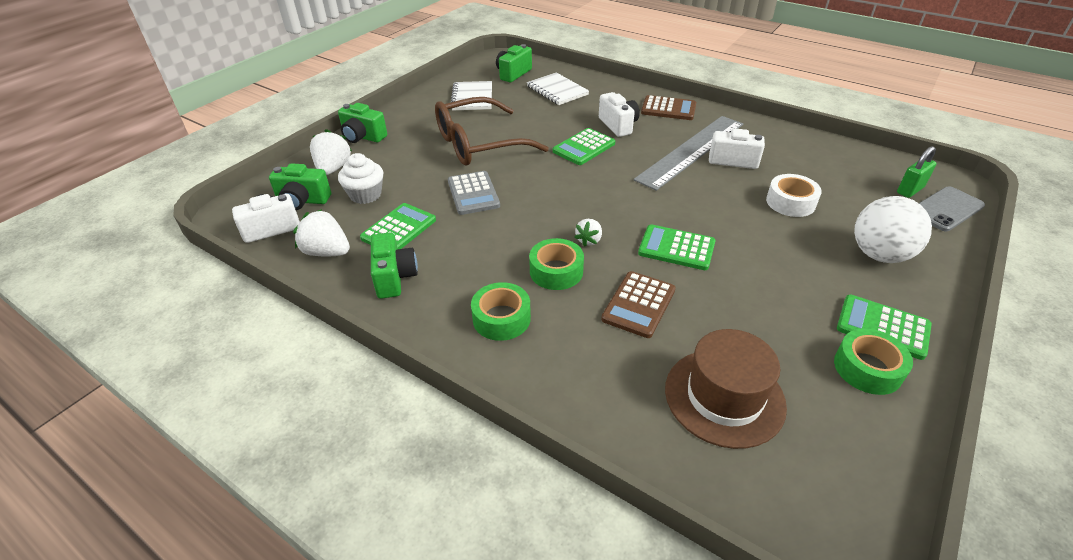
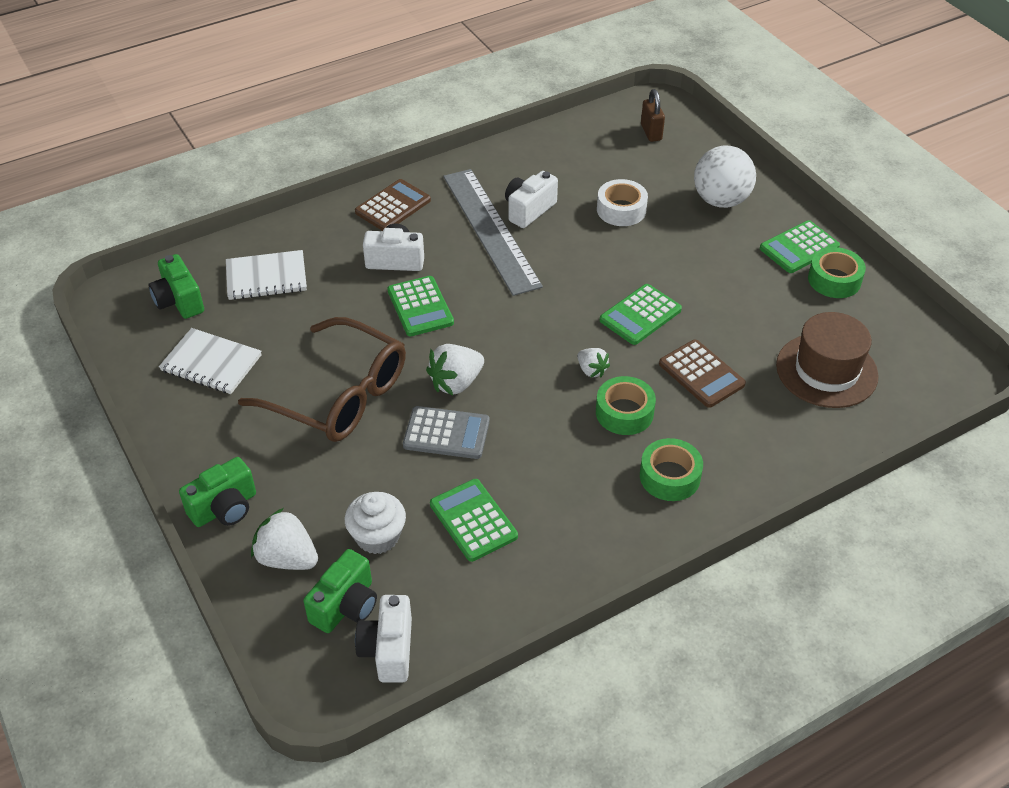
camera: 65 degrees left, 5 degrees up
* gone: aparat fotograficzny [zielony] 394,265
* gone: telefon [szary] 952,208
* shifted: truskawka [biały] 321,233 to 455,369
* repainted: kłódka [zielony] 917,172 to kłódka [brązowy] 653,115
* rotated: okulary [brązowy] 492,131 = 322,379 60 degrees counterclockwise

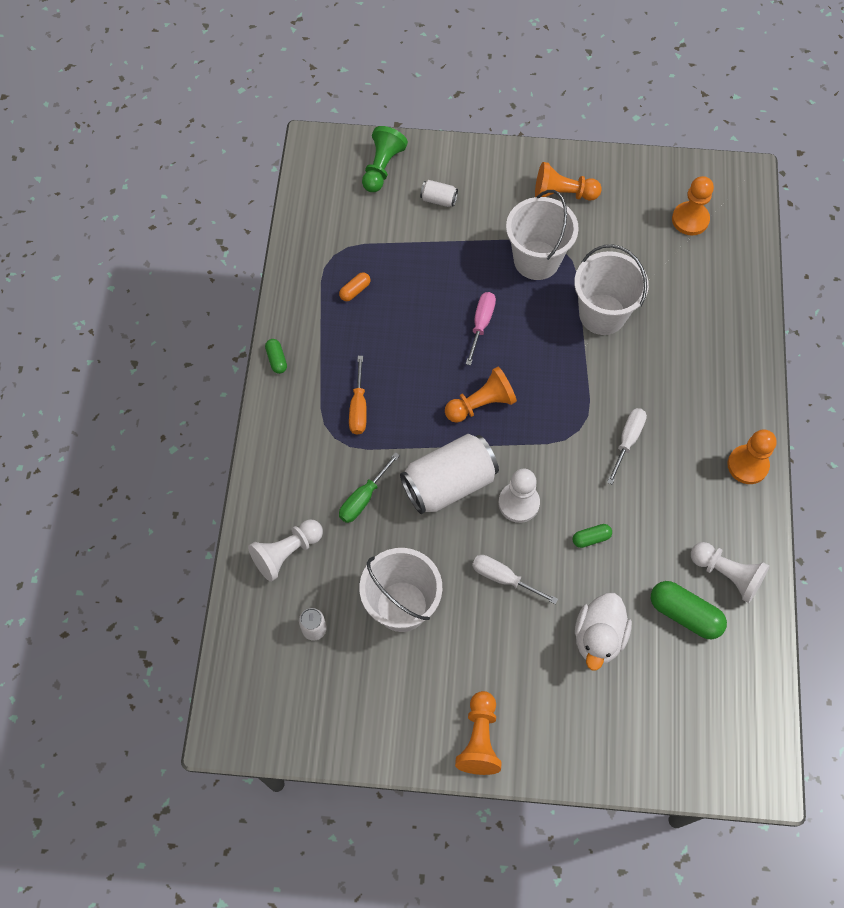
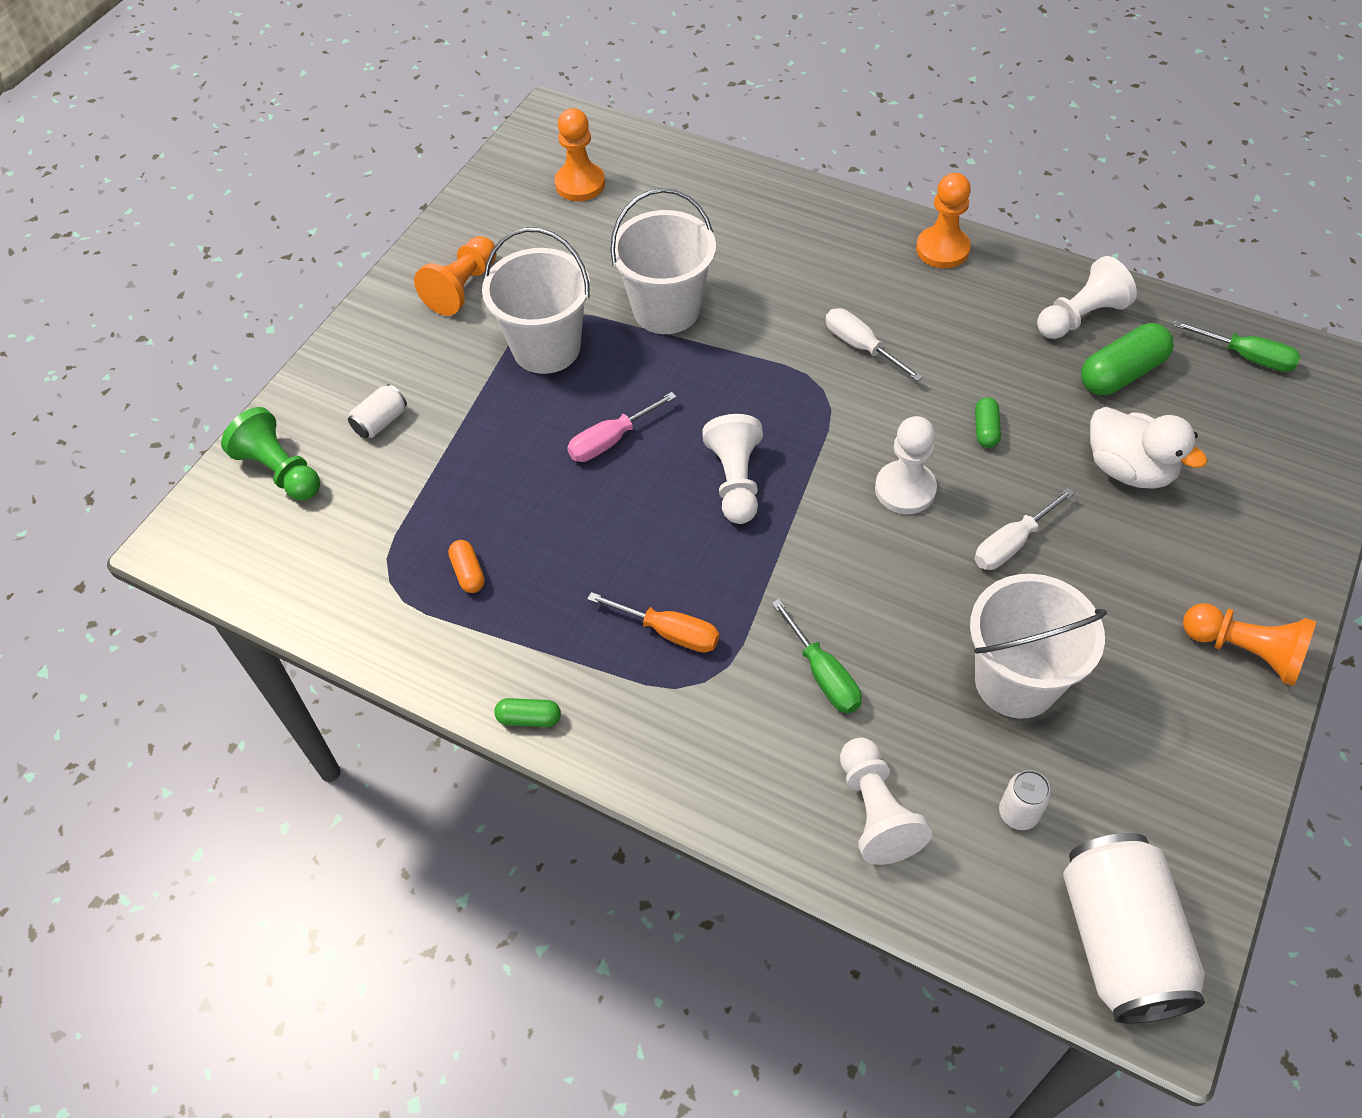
camera: 65 degrees left, 10 degrees down
* new: śrubokręt [zielony] 1237,346
* shifted: puszka [biały] 449,474 to 1134,928
* repainted: pionek [pomarańczowy] 481,394 to pionek [biały] 732,469
* rotated: śrubokręt [różowy] 481,329 = 622,427 75 degrees counterclockwise

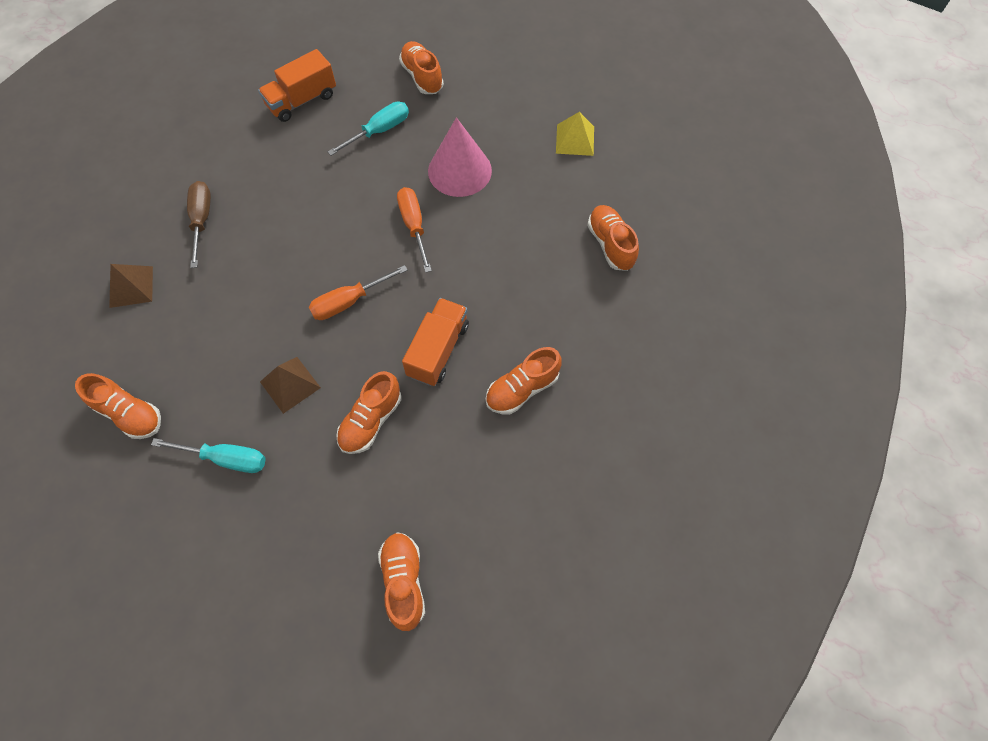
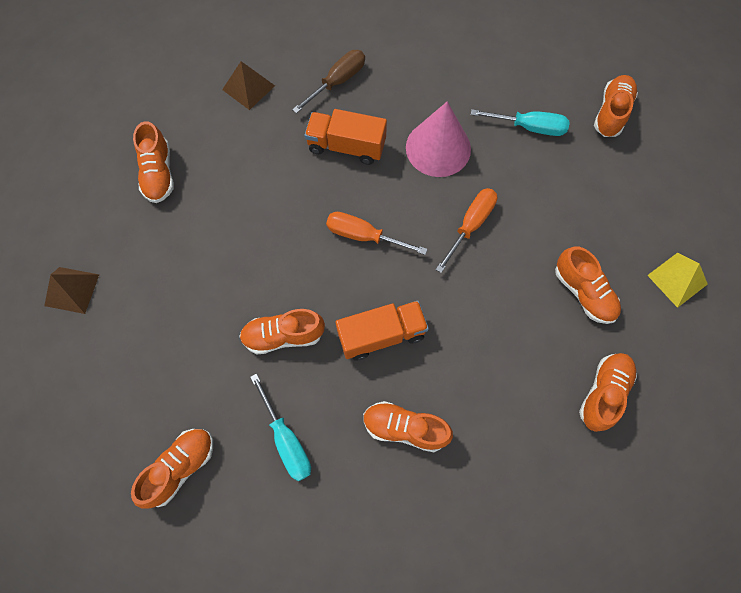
camera: 50 degrees right, 5 degrees up
* new: but [pomarańczowy] 588,285
* shifted: śrubokręt [turkusowy] 208,455 to 280,427
* shifted: ciężarówka [pomarańczowy] 297,85 to 346,137
* shifted: piramida [brązowy] 290,385 to 71,290
* shifted: stożek [różowy] 460,157 to 438,139

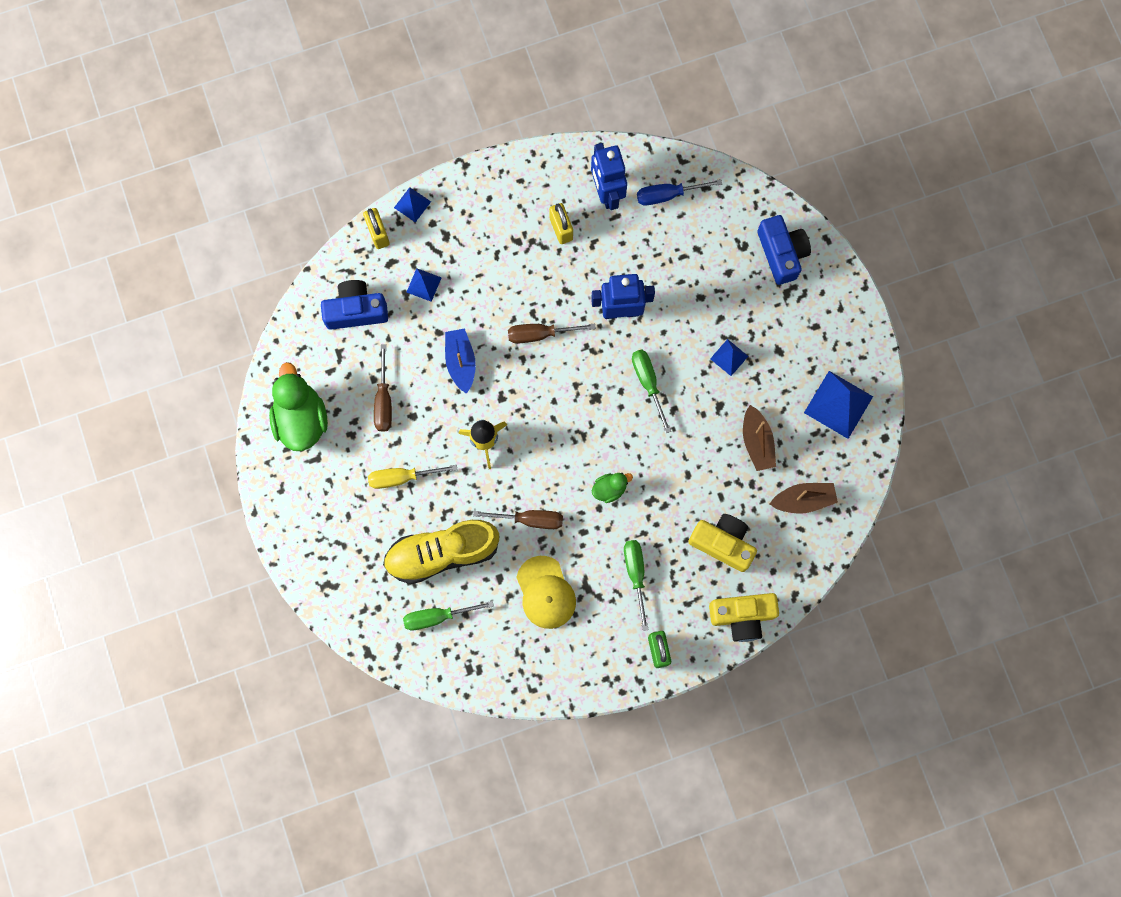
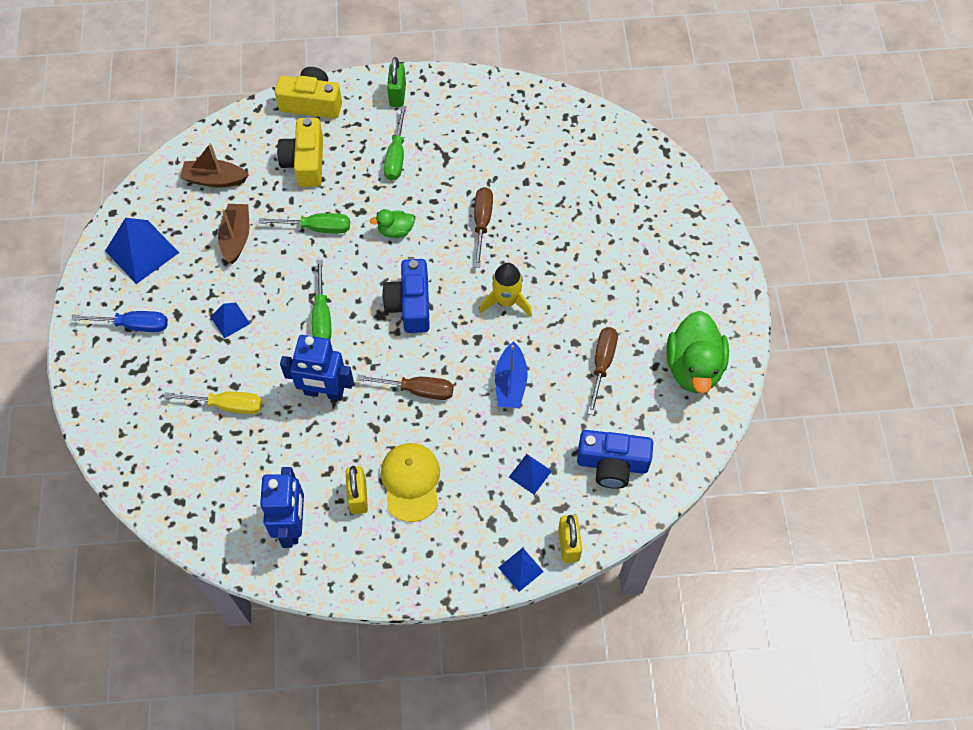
camera: 165 degrees left, 15 degrees down
* gone: but [żółty] 441,552
* shifted: śrubokręt [żółty] 413,477 to 213,403
* shifted: śrubokręt [zielony] 448,615 to 304,223
* shifted: czapka [żółty] 546,592 to 410,482
* shifted: śrubokręt [niebieski] 679,192 to 120,321
* shifted: aparat fotograficzny [niebieski] 784,250 to 406,296
* rotated: śrubokręt [brązowy] 518,519 = 483,227 75 degrees clockwise
* rotated: aparat fotograficzny [żółty] 722,543 = 300,152 45 degrees clockwise

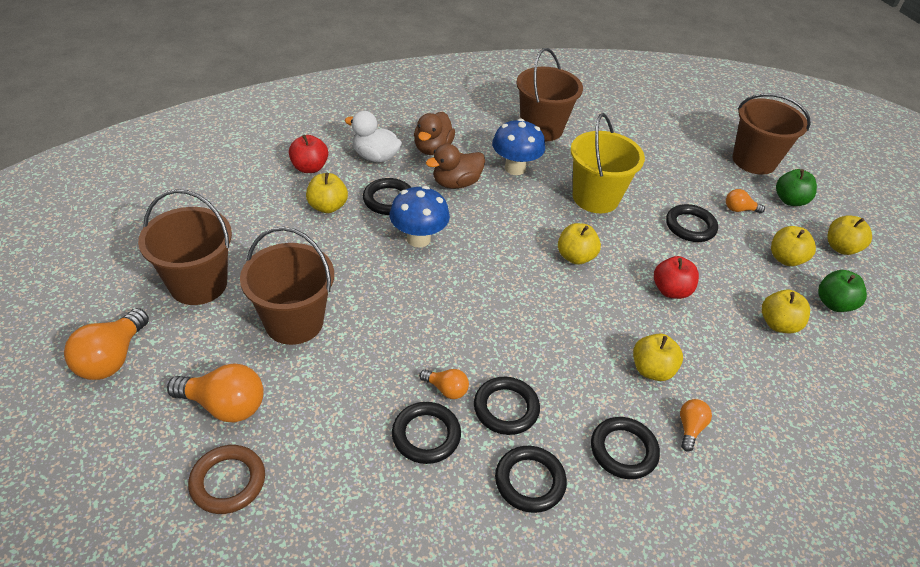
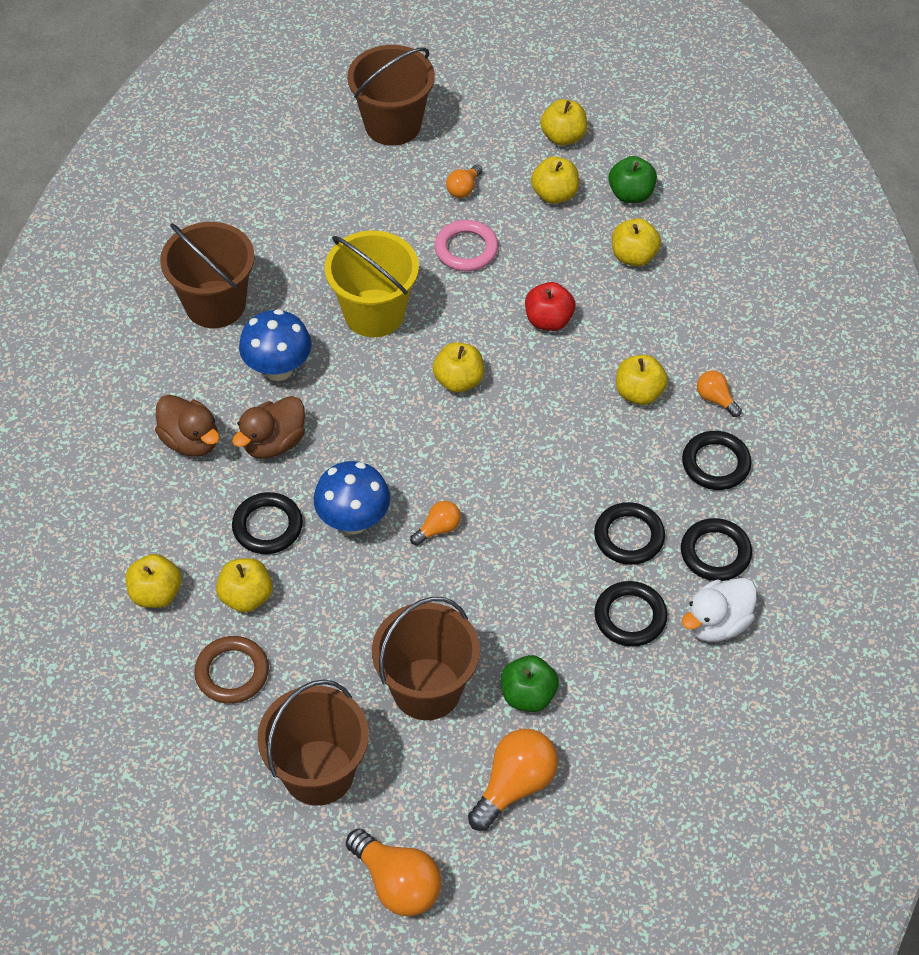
camera: 60 degrees left, 10 degrees up
* shifted: pierścień [brązowy] 226,479 to 231,670
* shifted: kaczka [biały] 373,137 to 719,610
* shifted: żarówka [pomarańczowy] 444,384 to 435,523
* shifted: jabłko [zielony] 796,187 to 530,683
* repainted: jabłko [czerwony] 308,154 to jabłko [żółty] 153,581
* repainted: pierścień [czarny] 692,223 to pierścień [różowy] 466,245
* rotated: kaczka [brązowy] 455,166 = 268,427 45 degrees clockwise

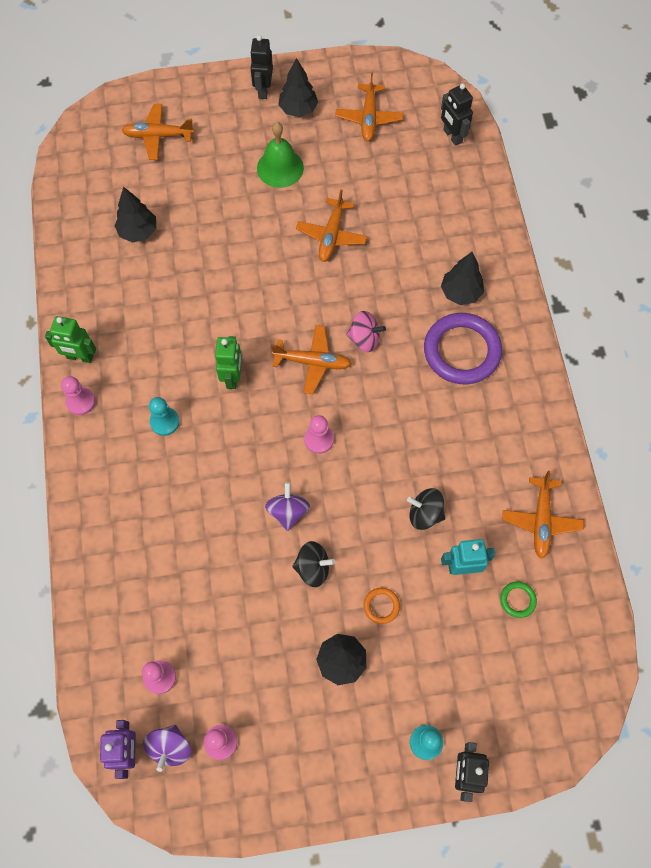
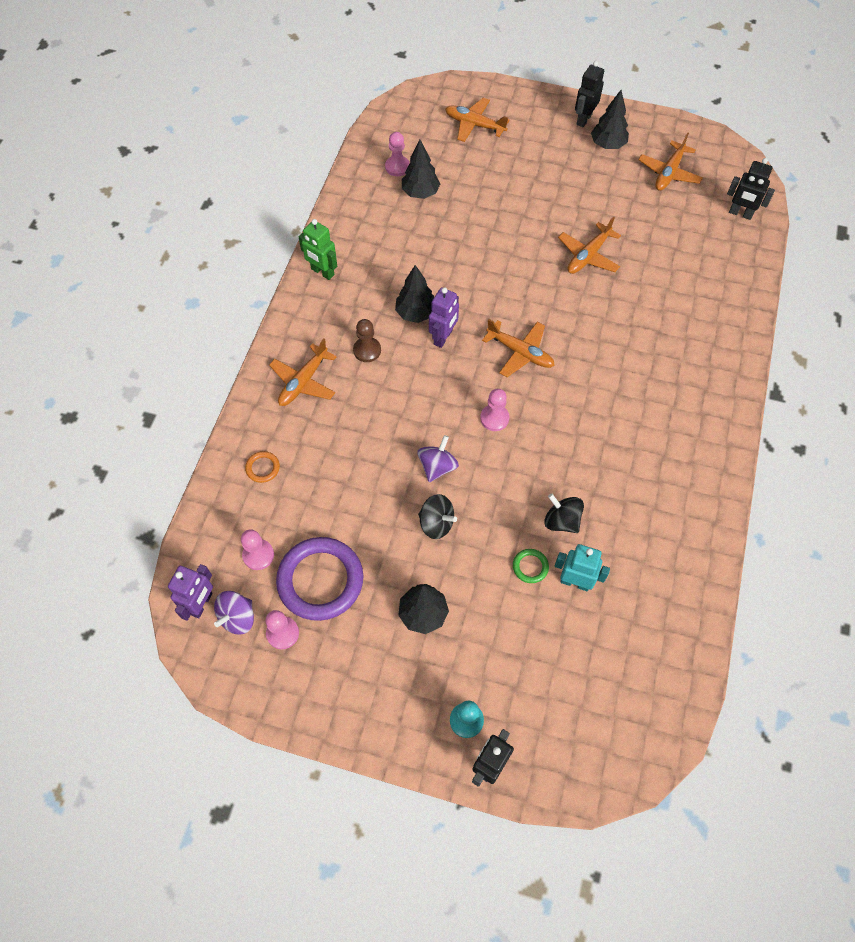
camera: 25 degrees right, 5 degrees down
* gone: dzwonek [zielony] 280,155
* gone: bączek [różowy] 366,331
* shifted: pionek [różowy] 78,395 to 397,154
* shifted: pierścień [pomarańczowy] 382,606 to 262,467
* shifted: pierścień [fioletowy] 463,348 to 319,579
* shifted: drzewko [czarny] 462,278 to 414,294
* shifted: pierścień [zielony] 518,600 to 531,566
* shifted: samolot [pomarańczowy] 543,515 to 303,372
* repainted: pionek [turkusowy] 164,416 to pionek [brązowy] 367,340
* repainted: robot [zielony] 228,362 to robot [fioletowy] 444,317
* rotated: robot [czarny] 457,114 = 751,189 60 degrees counterclockwise

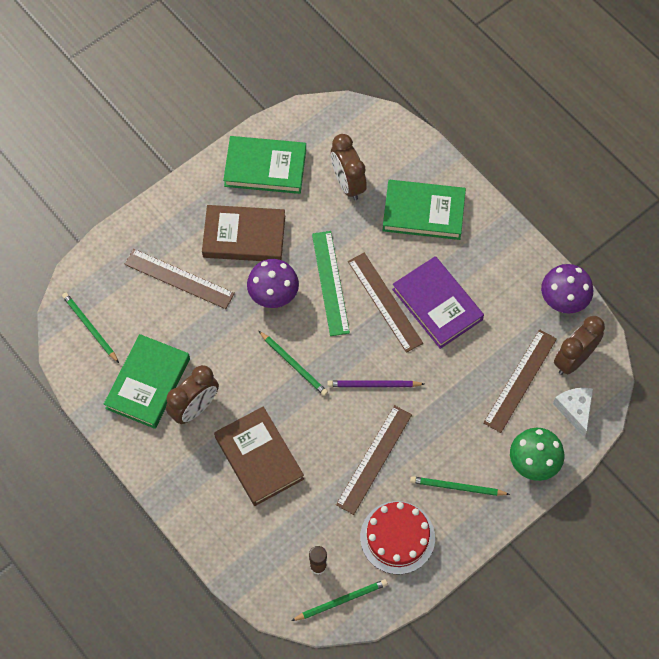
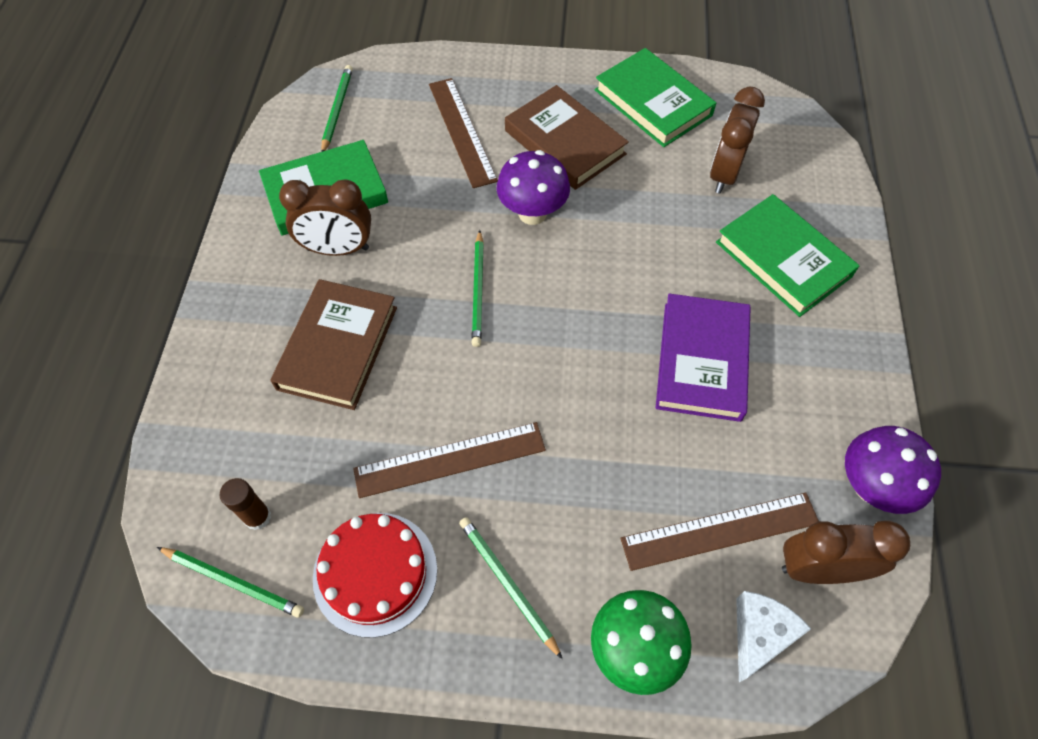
camera: 45 degrees right, 5 degrees down
* gone: linijka [zielony] 331,283
* gone: ołówek [fioletowy] 376,383
* gone: linijka [brązowy] 385,303

